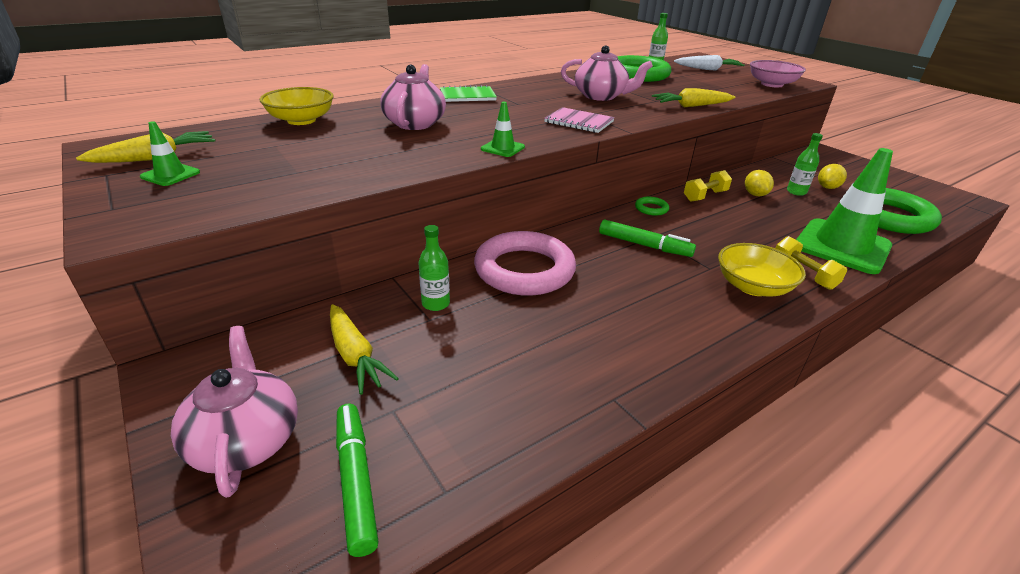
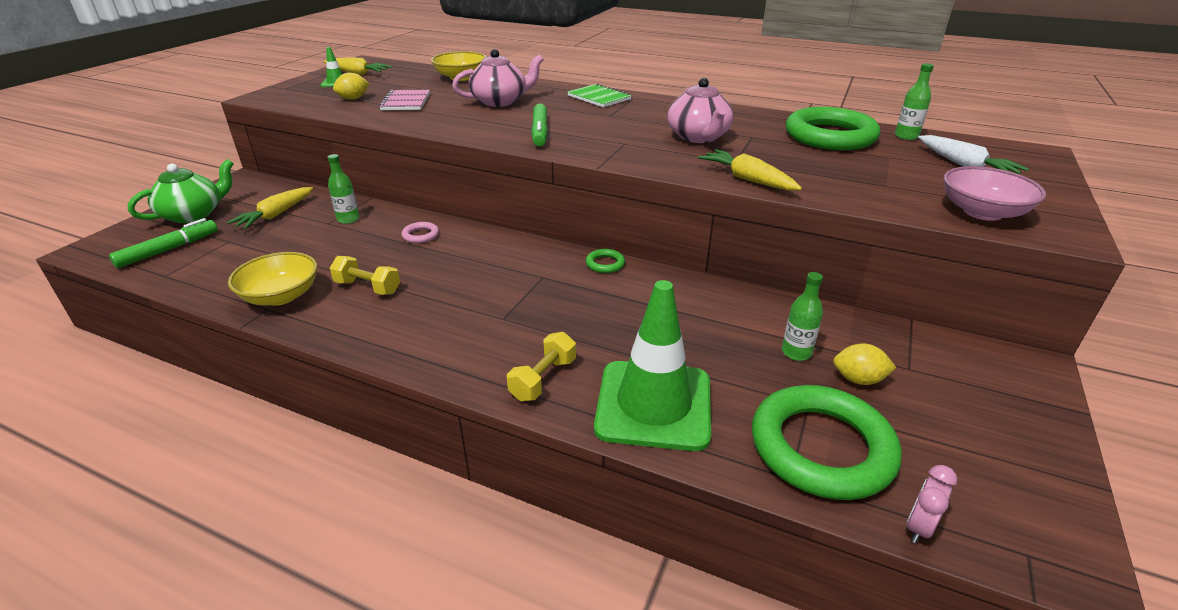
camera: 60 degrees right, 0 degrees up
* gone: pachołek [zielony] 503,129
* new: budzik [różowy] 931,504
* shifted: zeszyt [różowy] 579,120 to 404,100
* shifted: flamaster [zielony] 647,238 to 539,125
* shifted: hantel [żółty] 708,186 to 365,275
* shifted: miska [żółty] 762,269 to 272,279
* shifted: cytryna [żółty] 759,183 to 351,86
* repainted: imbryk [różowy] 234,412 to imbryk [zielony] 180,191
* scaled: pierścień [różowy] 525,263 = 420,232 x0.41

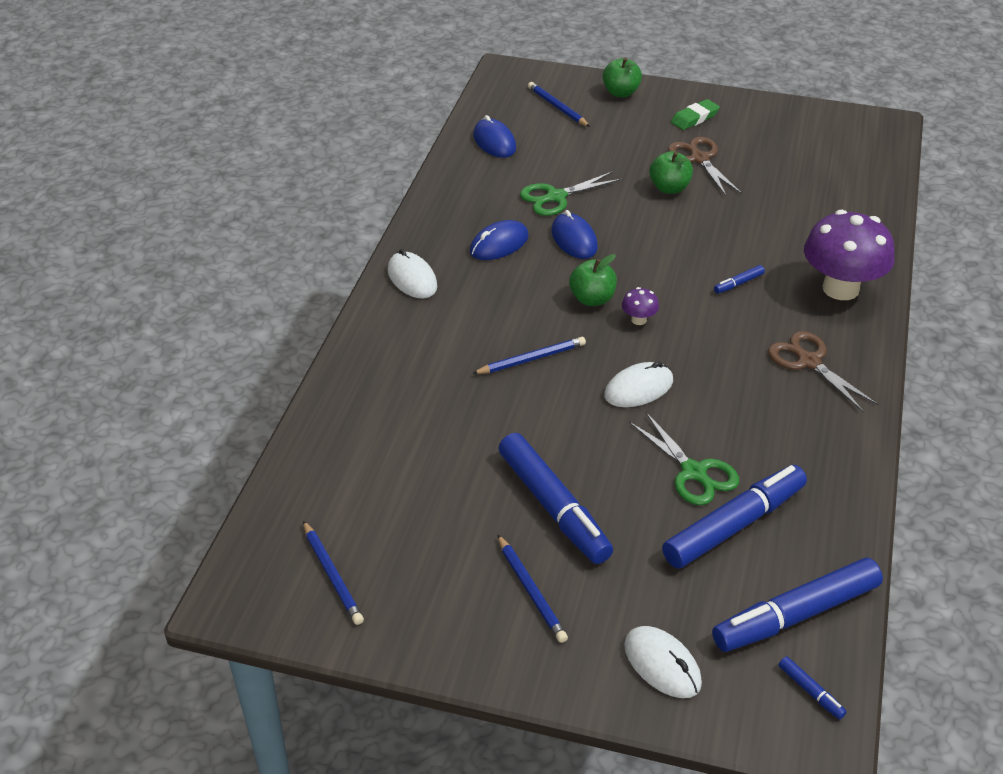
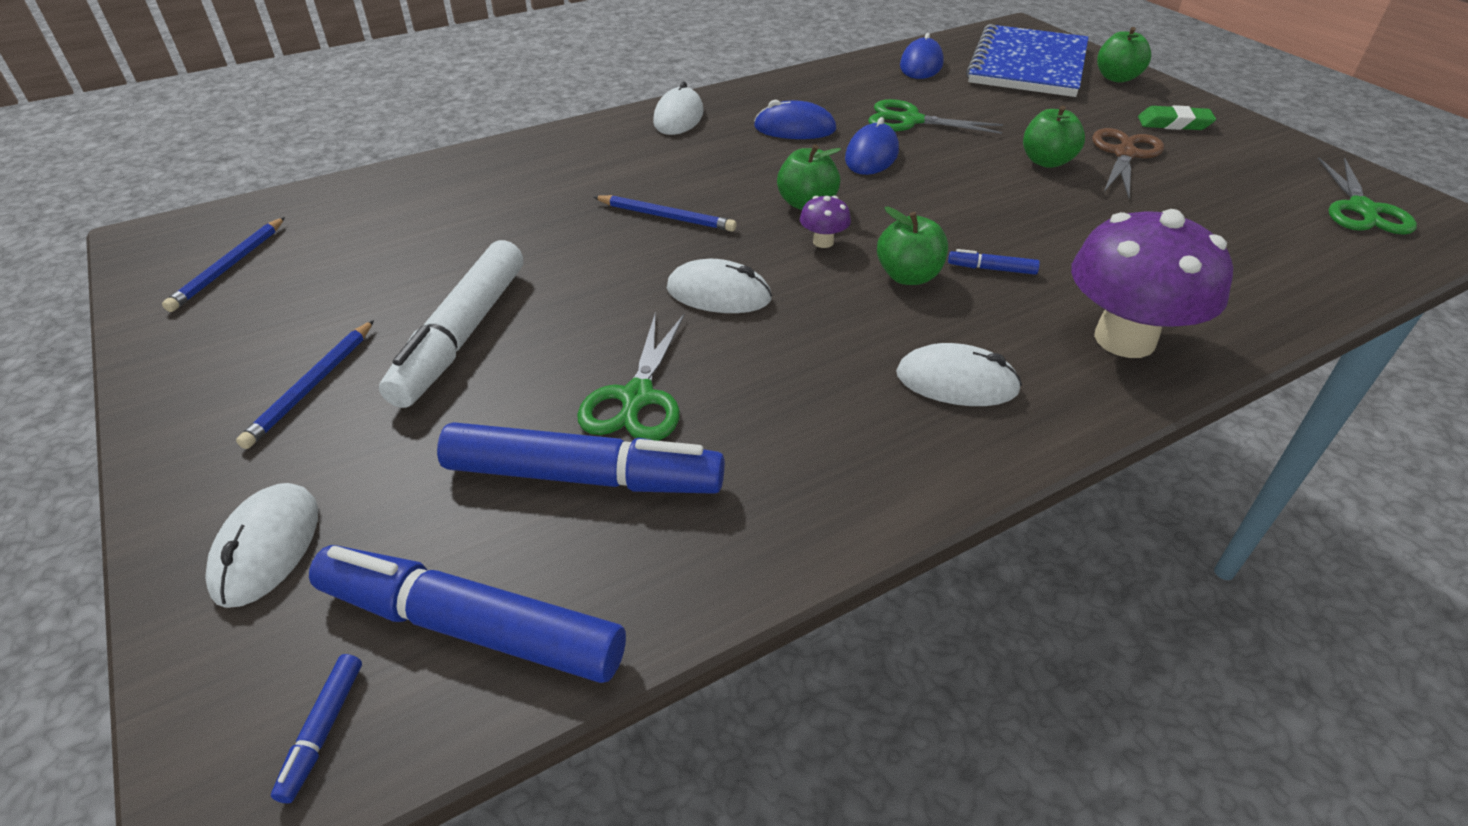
camera: 45 degrees right, 0 degrees up
* new: jabłko [zielony] 912,246
* new: nożyczki [zielony] 1367,195
* swapped: ołówek [niebieski] 559,104 to zeszyt [niebieski] 1027,60
* swapped: nożyczki [brązowy] 823,371 to myszka [biały] 959,374
* repainted: flamaster [niebieski] 556,498 to flamaster [biały] 451,324

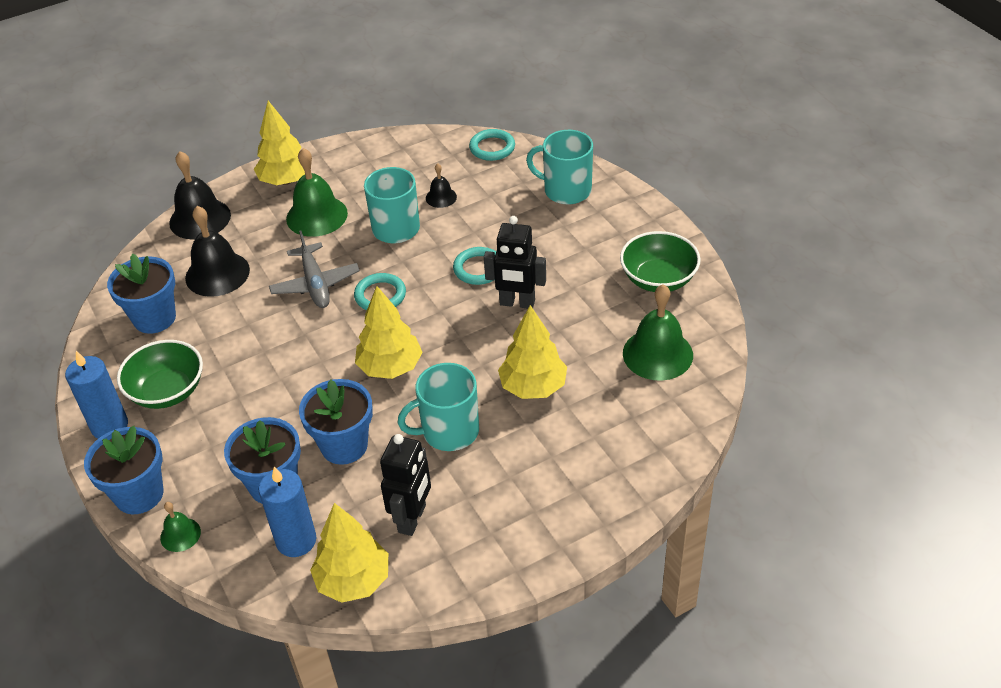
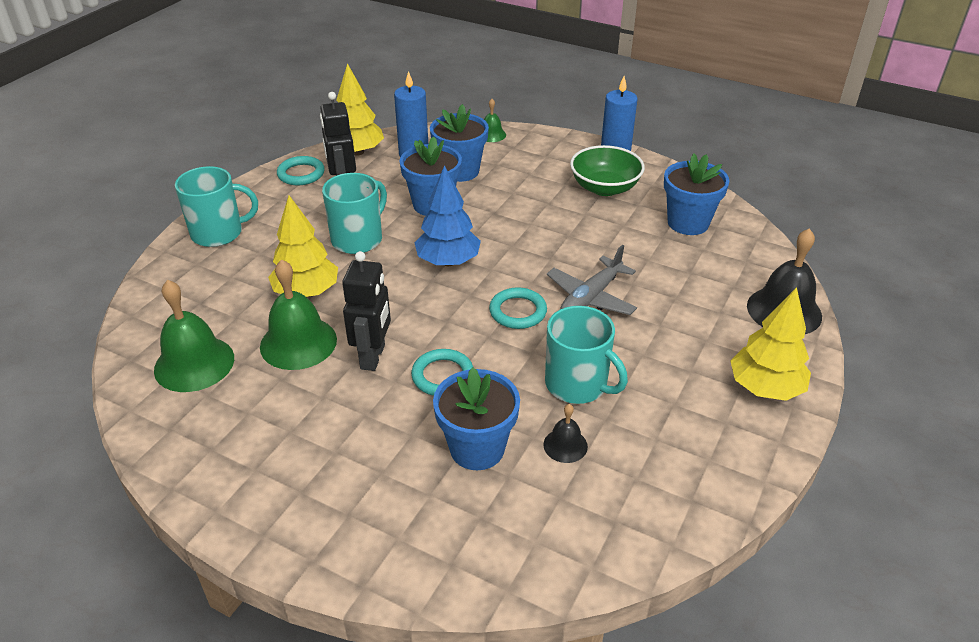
camera: 145 degrees right, 5 degrees down
* gone: dzwonek [czarny] 217,251
* gone: miska [zielony] 660,261
* shifted: doniczka [niebieski] 124,470 to 476,418
* shifted: dzwonek [zielony] 317,192 to 298,314
* shifted: pierścień [turkusowy] 492,145 to 301,170
* shifted: kubek [turkusowy] 559,167 to 216,206
* repainted: drzewko [żółty] 389,332 to drzewko [niebieski] 448,215
* rotated: samolot [szary] 314,269 = 592,280 90 degrees counterclockwise
* rotated: robot [czarny] 515,262 = 366,311 120 degrees clockwise

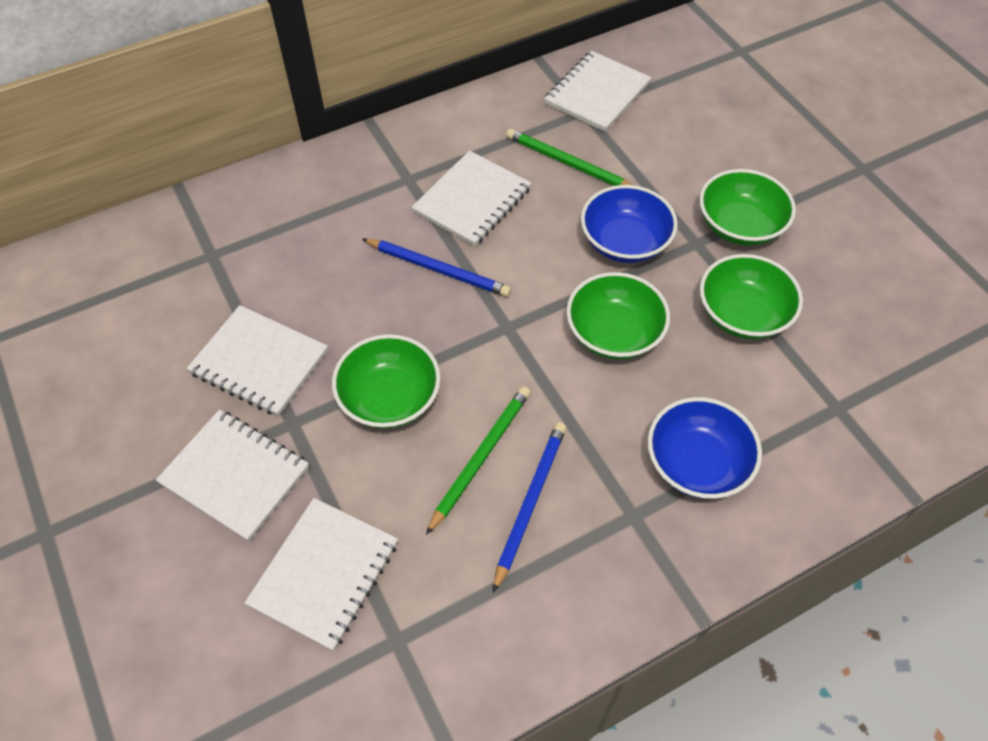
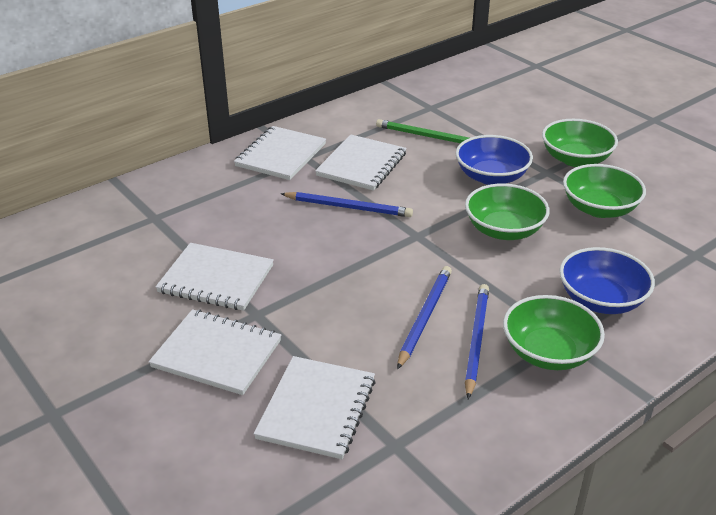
camera: 10 degrees left, 20 degrees down
* shifted: miska [zielony] 386,381 to 554,332
* shifted: zeszyt [biały] 597,91 to 280,153
* repainted: ołówek [zielony] 478,460 to ołówek [niebieski] 424,317

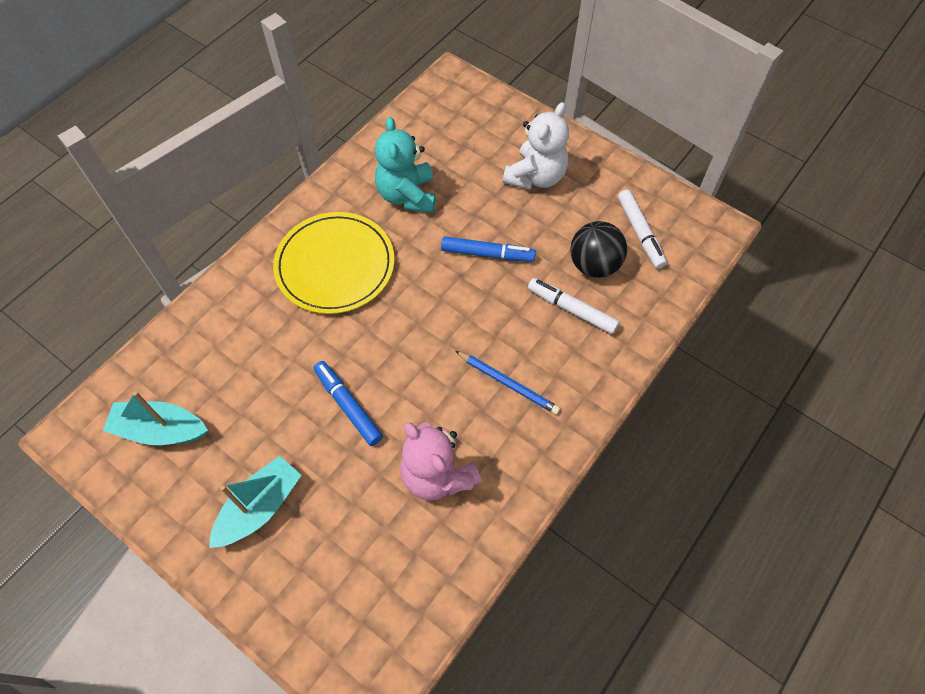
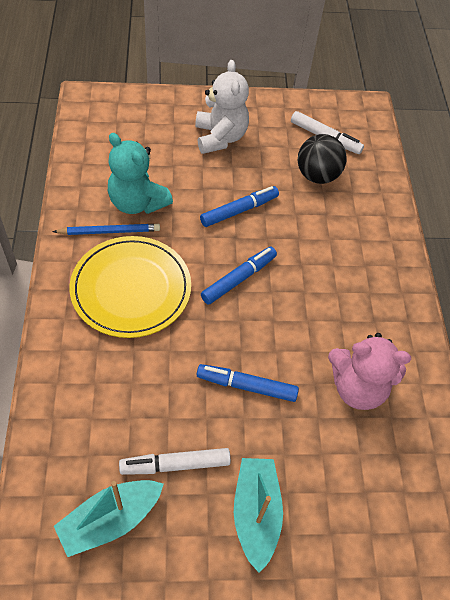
camera: 45 degrees left, 5 degrees down
* new: flamaster [niebieski] 239,275
* shifted: ołówek [niebieski] 507,383 to 106,229
* shifted: flamaster [biały] 574,306 to 175,461

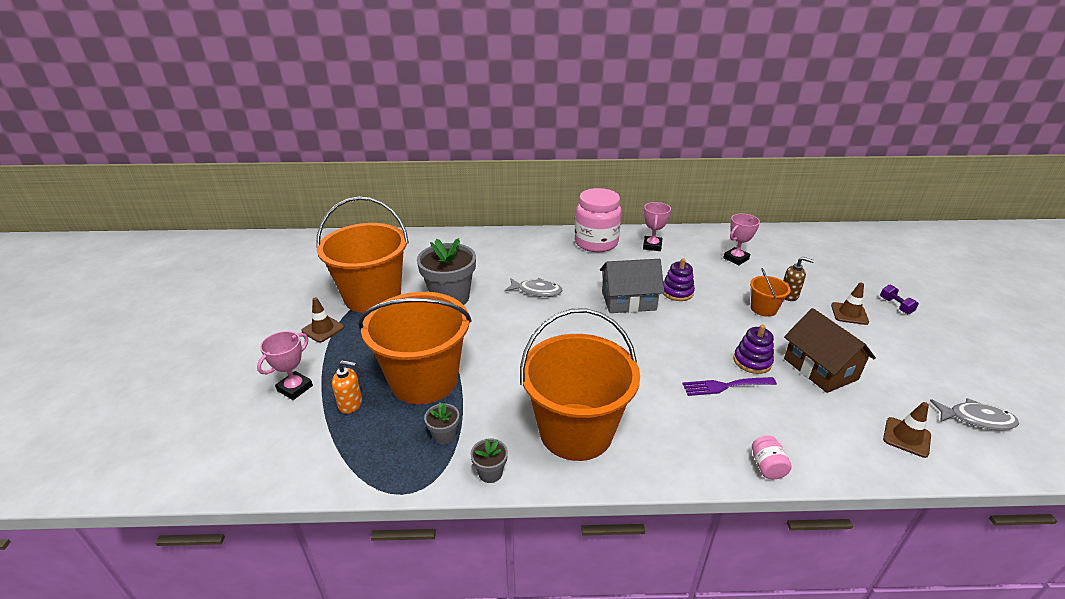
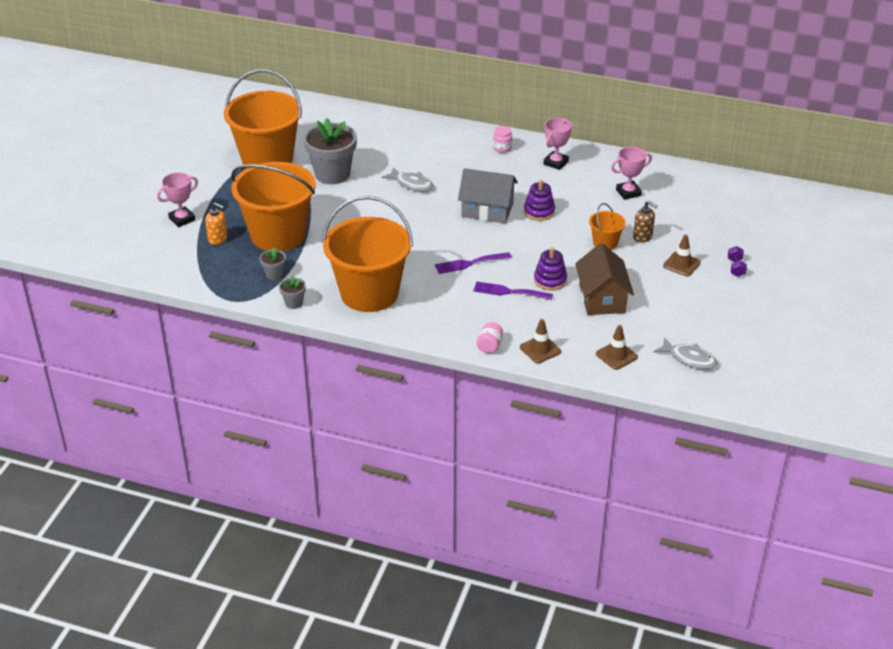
camera: 20 degrees right, 5 degrees up
* new: widelec [fioletowy] 473,263
* shifted: pachołek [brązowy] 322,320 to 540,341
* scaled: słoik [różowy] 598,220 = 502,139 x0.41

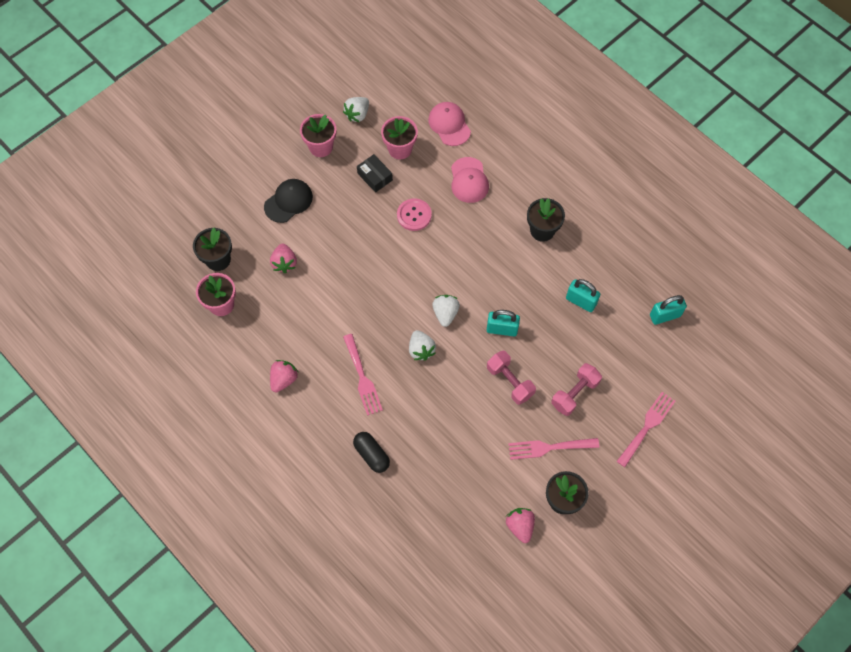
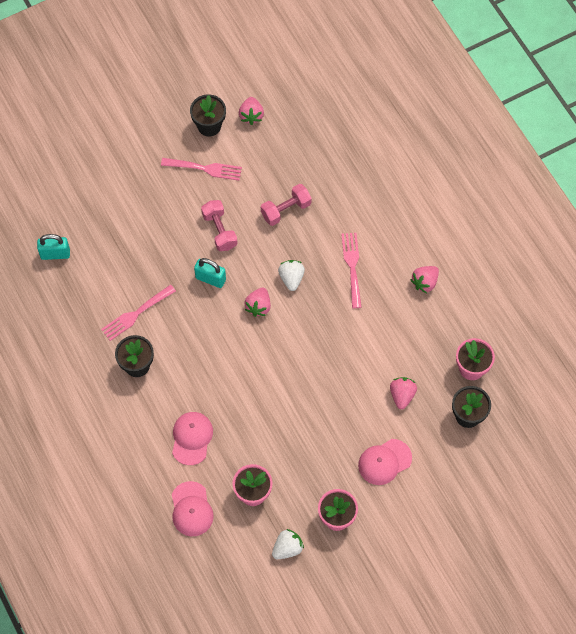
camera: 165 degrees left, 0 degrees up
* gone: kapsułka [czarny] 371,452
* gone: pudełko [czarny] 375,173
* gone: guzik [różowy] 414,214
* gone: kłódka [turkusowy] 583,295
* shifted: hantel [różowy] 576,389 to 286,205
* shifted: widelec [różowy] 646,429 to 138,312
* repainted: czapka [czarny] 288,201 to czapka [różowy] 385,462
* repainted: truskawka [biały] 446,311 to truskawka [różowy] 257,302

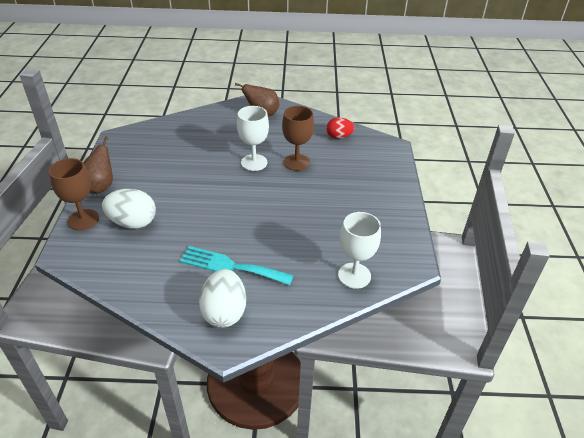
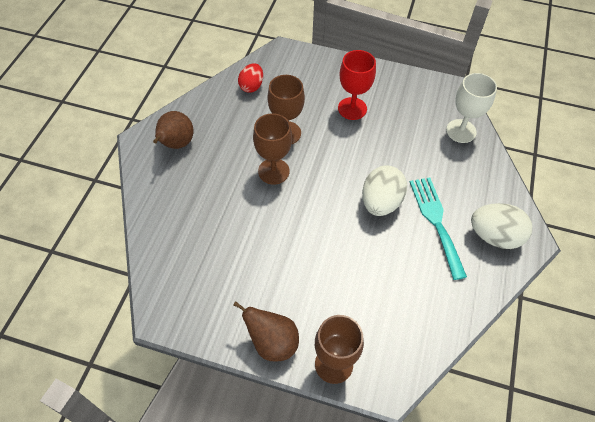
camera: 75 degrees left, 15 degrees up
* new: kielich [czerwony] 357,85
* shifted: jajko [biały] 129,209 to 384,190
* repainted: kielich [biały] 253,138 to kielich [brązowy] 272,149
* rotated: widelec [turkusowy] 237,265 = 438,228 135 degrees clockwise

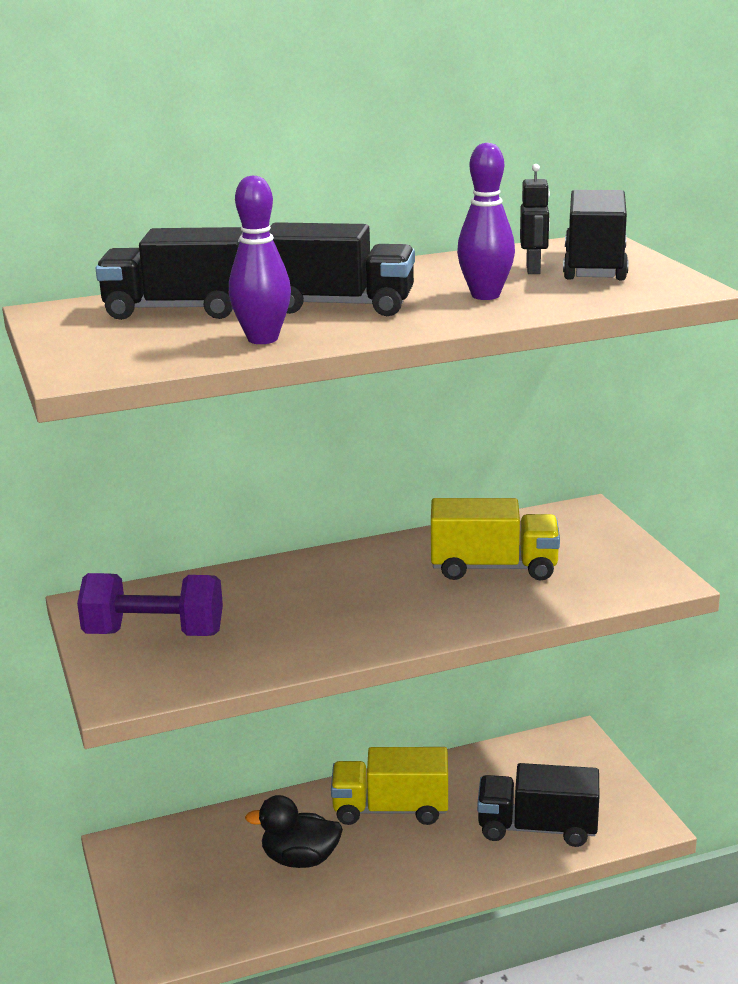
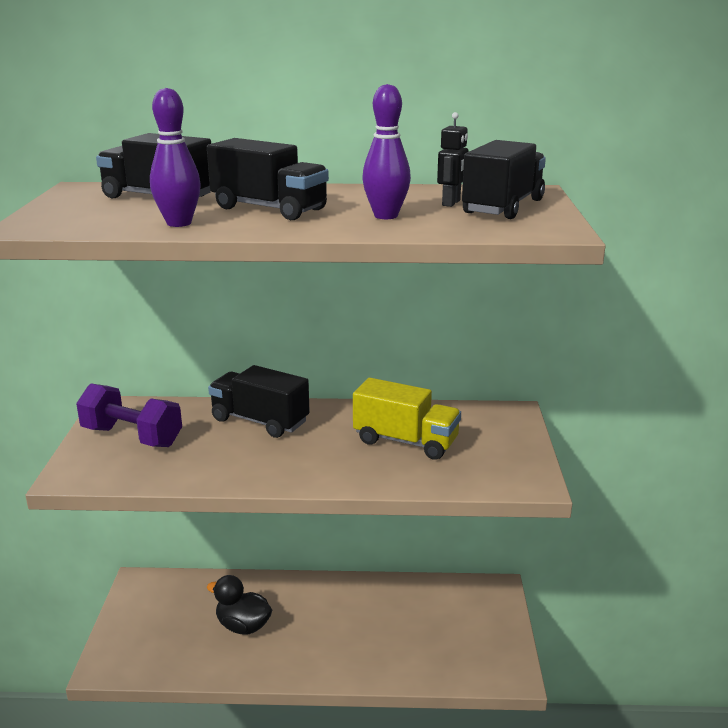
camera: 20 degrees right, 0 degrees up
* gone: ciężarówka [żółty] 389,786
* shifted: ciężarówka [czarny] 538,805 to 259,401

